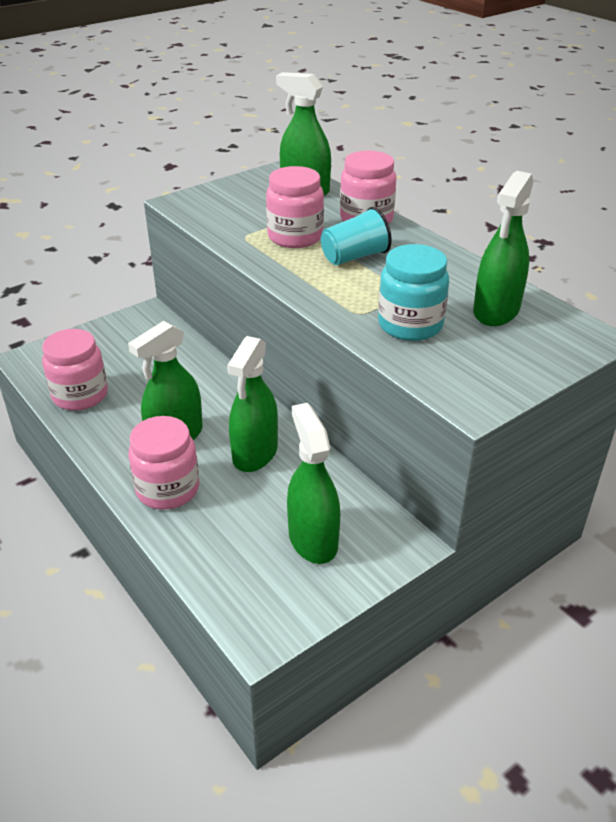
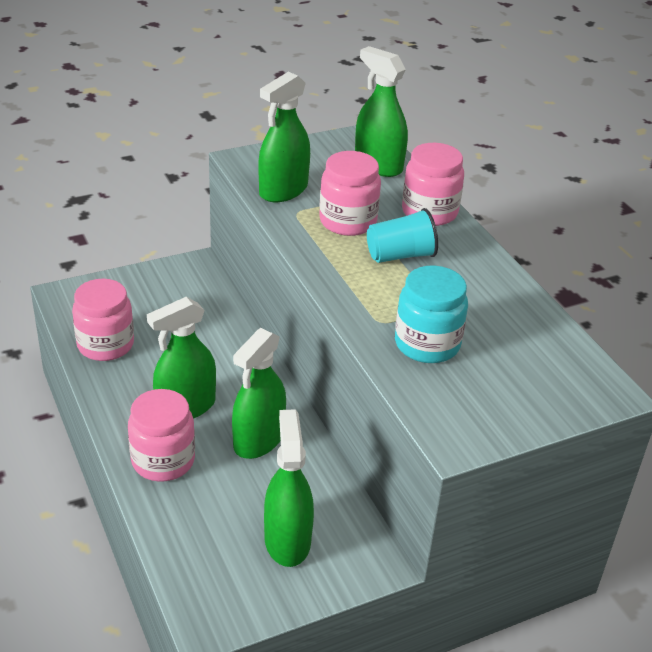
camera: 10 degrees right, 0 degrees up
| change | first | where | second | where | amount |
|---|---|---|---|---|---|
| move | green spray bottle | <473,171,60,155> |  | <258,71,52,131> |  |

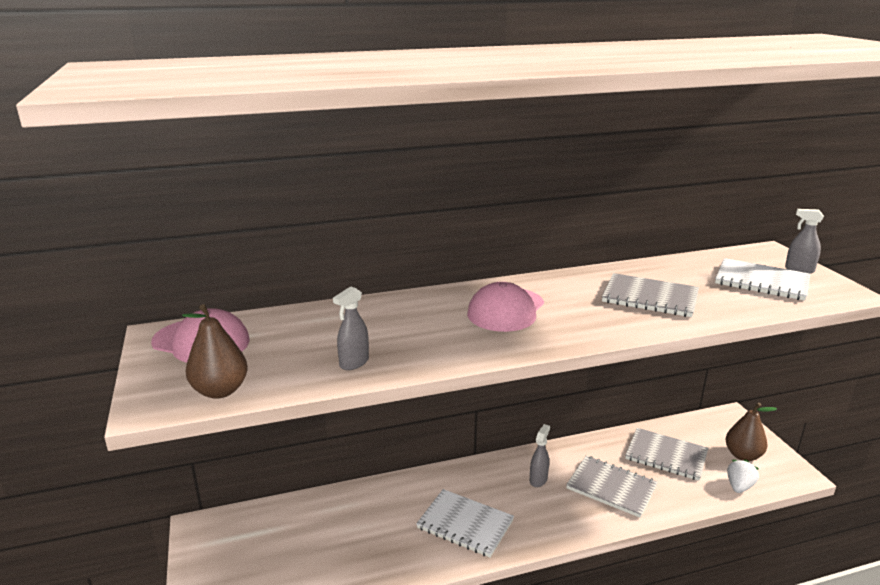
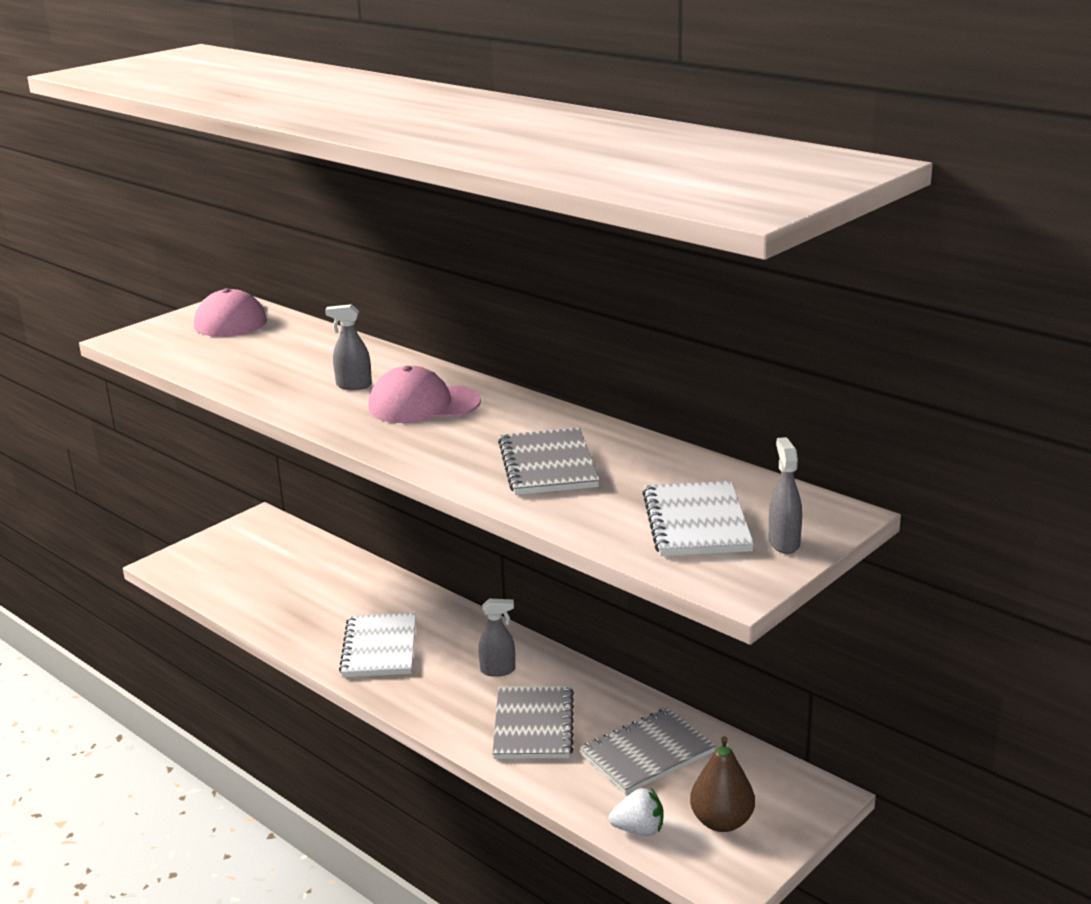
camera: 60 degrees right, 0 degrees up
| change | first | where | second | where | amount |
|---|---|---|---|---|---|
| move | grey spray bottle | <333,286,36,84> |  | <325,304,47,86> |  |
| delete | brown pear | <182,304,66,95> |  |  |  |
| rotate | grey notebook | <625,428,83,53> |  | <579,708,137,86> | 60 degrees clockwise |

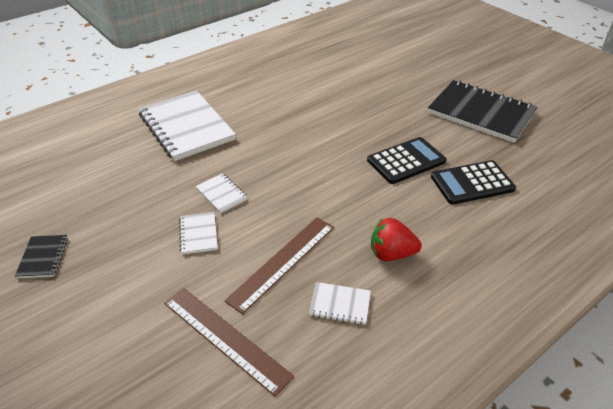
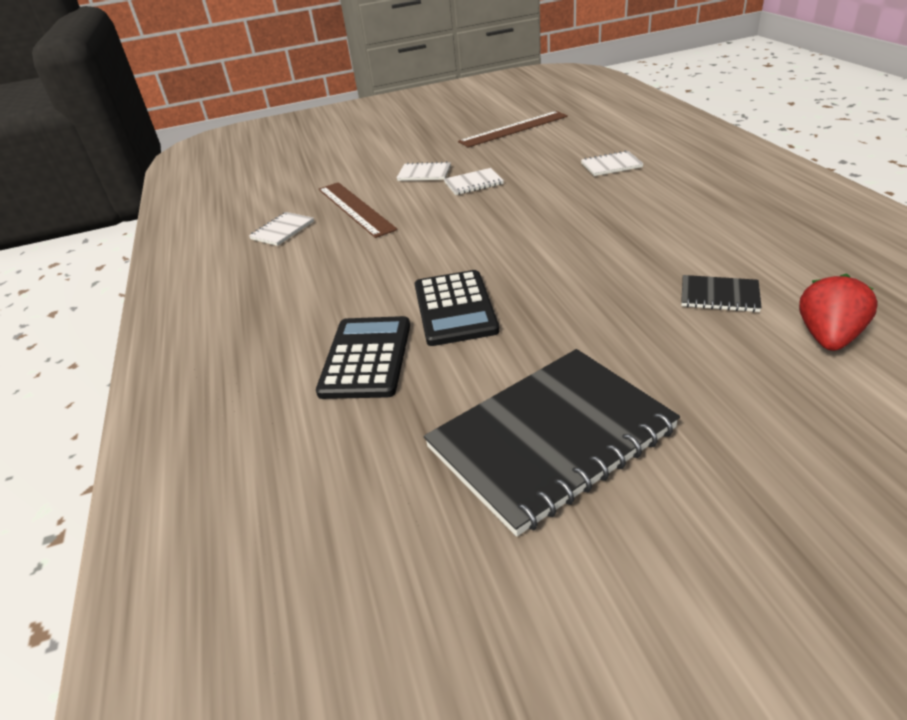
camera: 115 degrees right, 5 degrees down
| change | first | where | second | where | amount |
|---|---|---|---|---|---|
| resize | white notebook | <139,90,97,71> |  | <581,151,63,25> | x0.44 |
| move | red strawberry | <371,218,51,43> |  | <799,274,79,77> |  |
| move | black notebook | <15,235,53,43> |  | <681,275,81,37> |  |
| move | brown ruler | <164,288,130,109> |  | <458,111,110,36> |  |

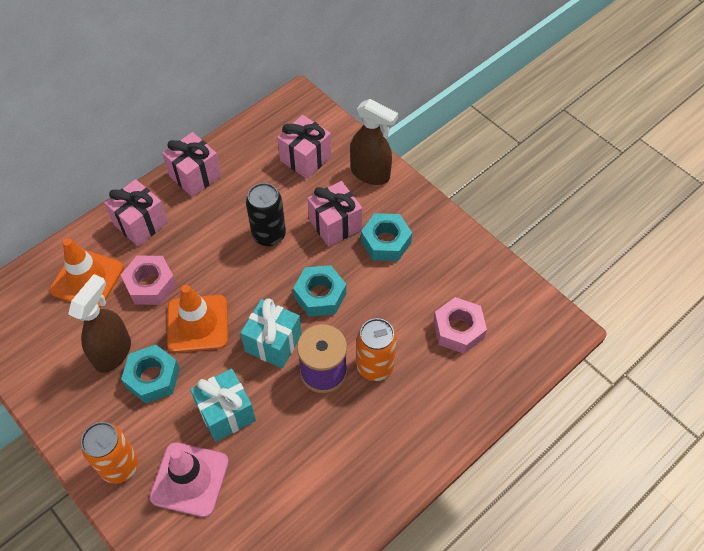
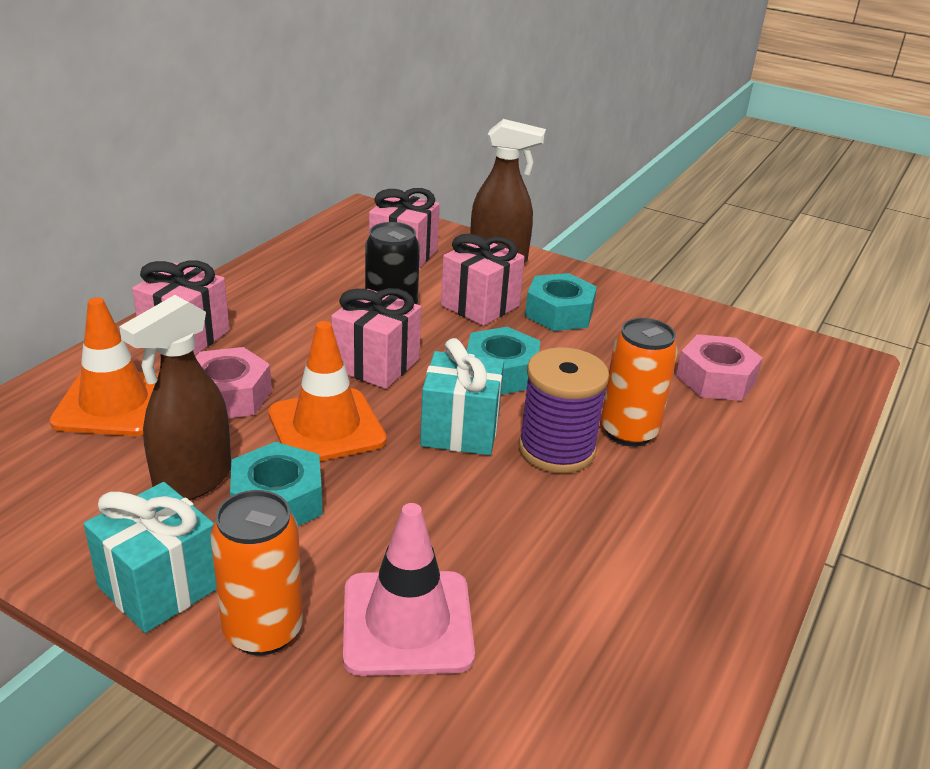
camera: 20 degrees left, 25 degrees down
| change | first | where | second | where | amount |
|---|---|---|---|---|---|
| move | pink gift | <162,132,59,65> |  | <331,288,90,101> |  |
| rotate | brown spray bottle | <68,274,63,99> |  | <119,295,112,205> | 150 degrees counterclockwise |
| move | turquoise gift | <190,368,66,74> |  | <84,482,133,151> |  |

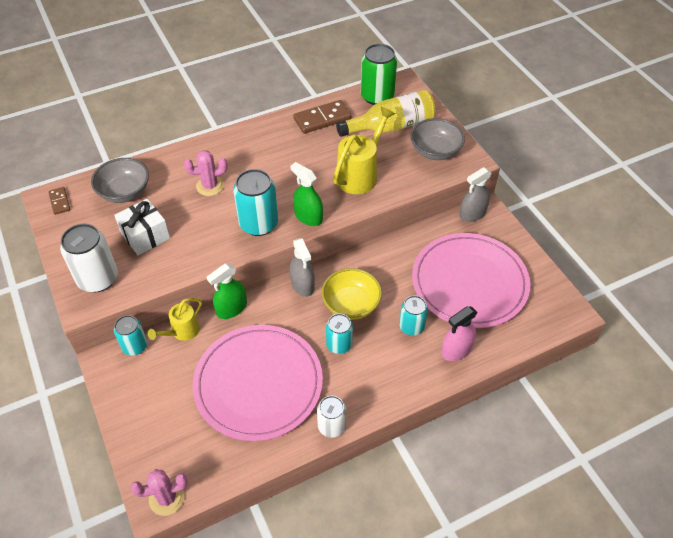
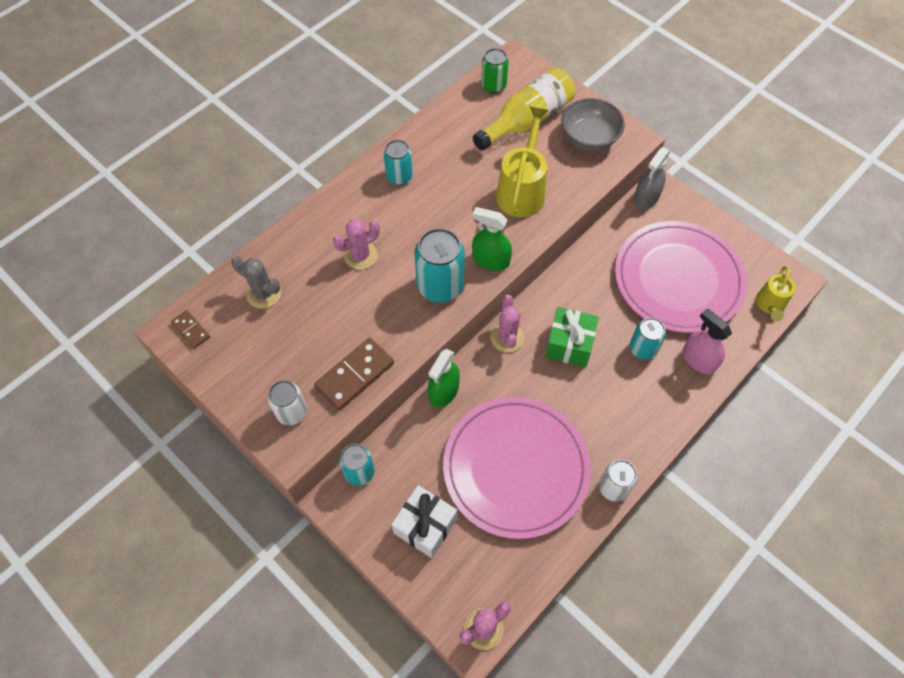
camera: 20 degrees left, 10 degrees up
| change | first | where | second | where | amount |
|---|---|---|---|---|---|
| resize | green can | <361,44,36,61> |  | <481,48,28,46> | x0.62 |
| move | brown domino | <293,100,58,34> |  | <314,338,80,72> |  |
| replace | grey bowl | <91,158,58,45> | grey cactus | <231,256,50,53> |  |
| move | white gift | <114,199,56,56> |  | <391,485,66,73> |  |
| resize | white can | <60,224,58,68> |  | <268,380,39,45> | x0.62 |
| replace | grey spray bottle | <290,238,25,59> | pink cactus | <490,295,34,58> |  |
| replace | yellow bowl | <322,268,60,52> | green gift | <545,307,54,60> |  |
| move | yellow watering can | <148,298,54,43> |  | <756,266,40,55> |  |
| rotate | pink spray bottle | <441,306,36,55> |  | <683,308,49,67> | 105 degrees clockwise |
| move | turquoise can | <326,314,27,40> |  | <383,140,30,45> |  |

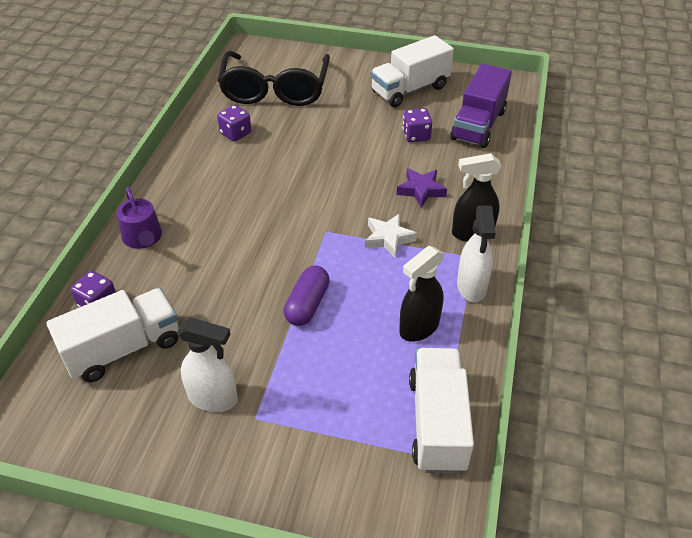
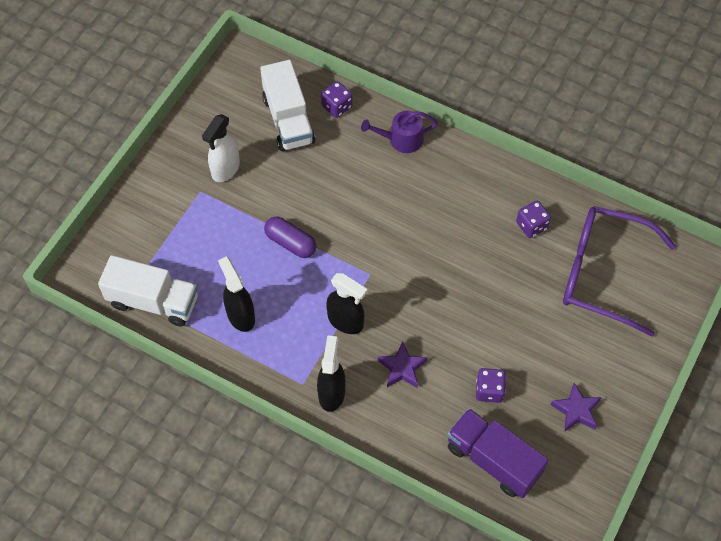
camera: 105 degrees right, 15 degrees up
| change | first | where | second | where | amount |
|---|---|---|---|---|---|
| replace | white truck | <371,35,83,72> | purple star | <550,383,52,49> |  |
| recolor | black glasses | <218,51,112,55> | purple glasses | <563,206,113,131> |  |
| delete | white spray bottle | <457,206,39,96> |  |  |  |
| replace | white star | <365,213,52,45> | black spray bottle | <326,273,41,61> |  |

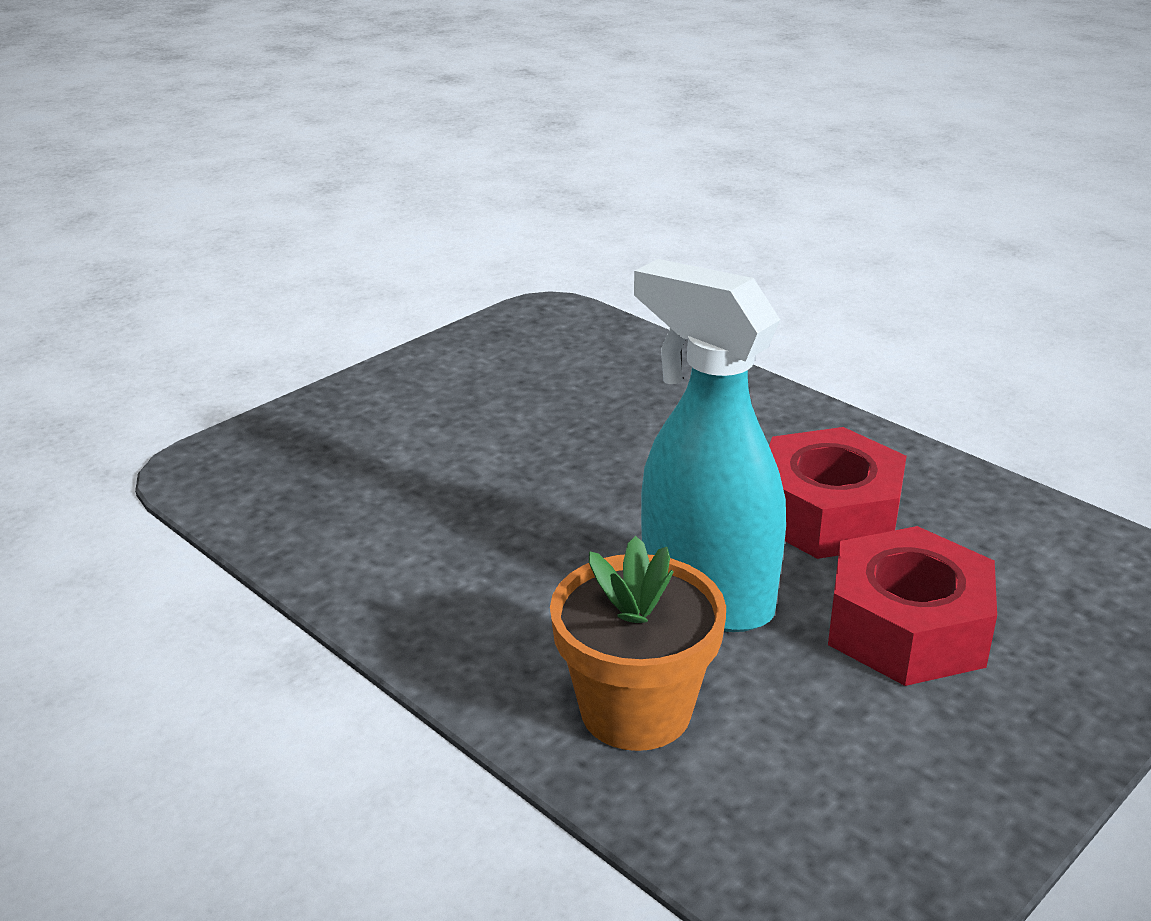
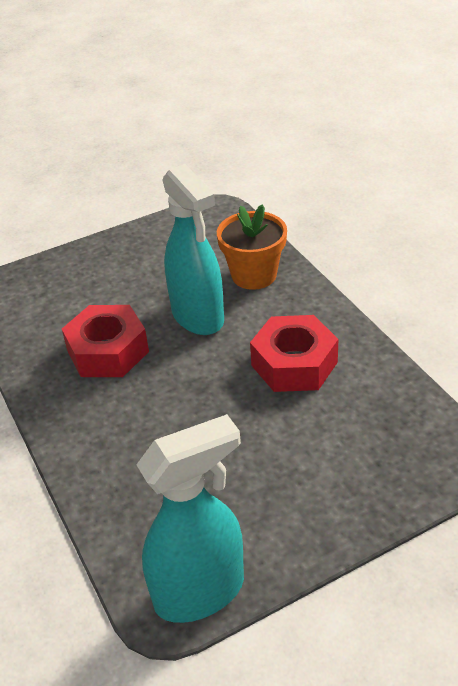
camera: 160 degrees left, 10 degrees up
| change | first | where | second | where | amount |
|---|---|---|---|---|---|
| move | red nut | <828,526,169,160> |  | <250,315,88,77> |  |
| insert |  |  | turquoise spray bottle | <136,414,108,209> |  |

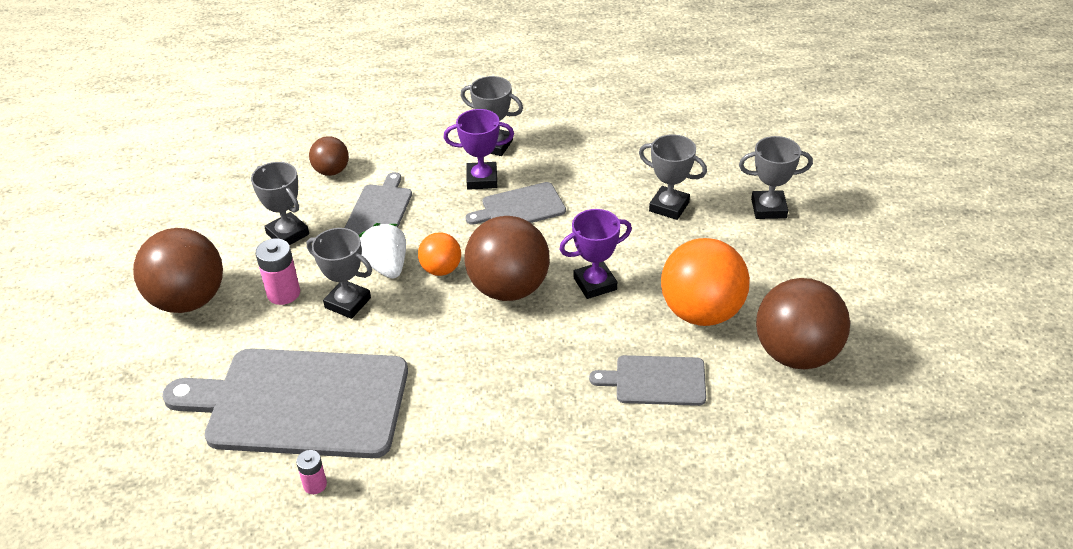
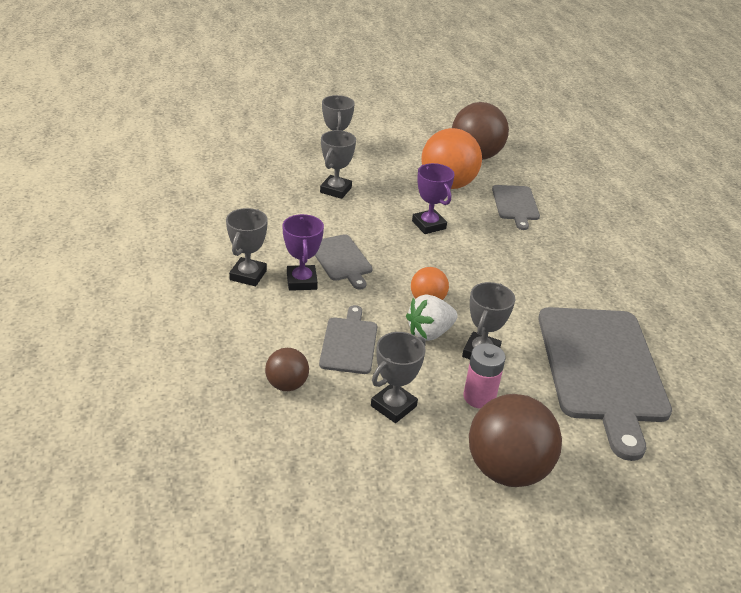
camera: 100 degrees left, 5 degrees down
| change | first | where | second | where | amount |
|---|---|---|---|---|---|
| rotate | grey cutting board | <345,172,67,63> |  | <319,305,58,69> | 90 degrees clockwise |
| delete | brown ball | <464,216,86,85> |  |  |  |
| delete | pink battery | <296,450,31,44> |  |  |  |

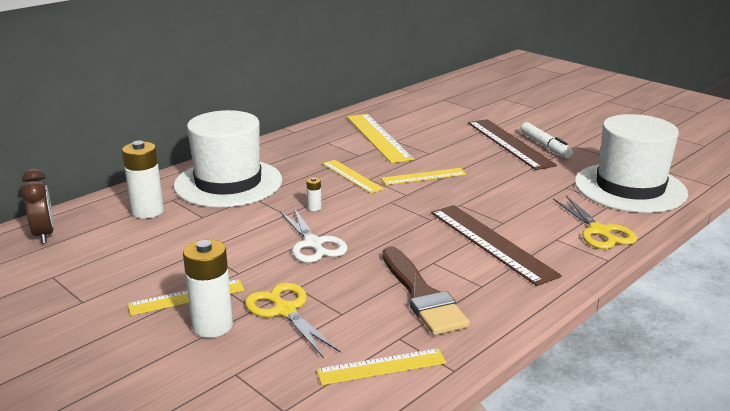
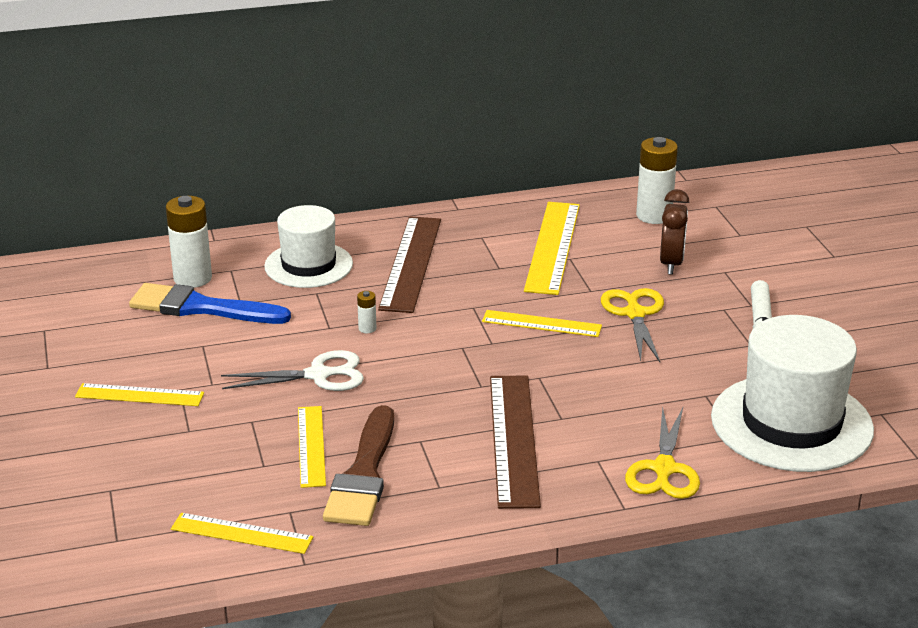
camera: 30 degrees right, 5 degrees up
| change | first | where | second | where | amount |
|---|---|---|---|---|---|
| resize | white hat | <174,110,108,97> |  | <264,205,89,83> | x0.64 |
| move | brown ruler | <468,119,89,51> |  | <378,216,63,97> |  |
| move | yellow ruler | <322,160,62,33> |  | <298,406,28,82> |  |
| move | brown clock | <22,169,32,75> |  | <660,189,29,85> |  |
| rotate | white scissors | <280,208,67,55> |  | <221,350,143,41> | 105 degrees counterclockwise |
| move | white battery | <183,239,50,99> |  | <636,137,42,87> |  |
| move | yellow scissors | <245,283,96,75> |  | <601,288,63,74> |  |
| insert |  |  | blue brush | <129,283,162,41> |  |

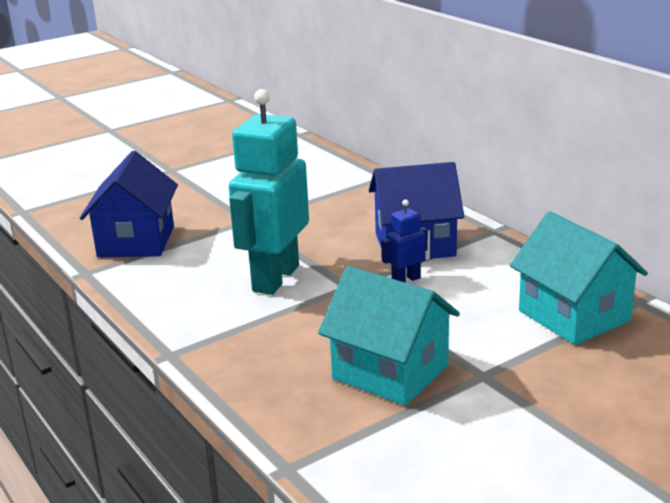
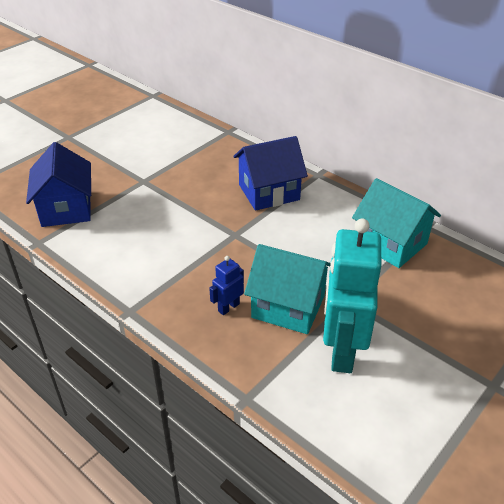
camera: 15 degrees left, 15 degrees up
| change | first | where | second | where | amount |
|---|---|---|---|---|---|
| move | turquoise robot | <229,89,80,206> |  | <323,219,58,154> |  |
| move | blue robot | <381,200,47,83> |  | <209,256,35,59> |  |

